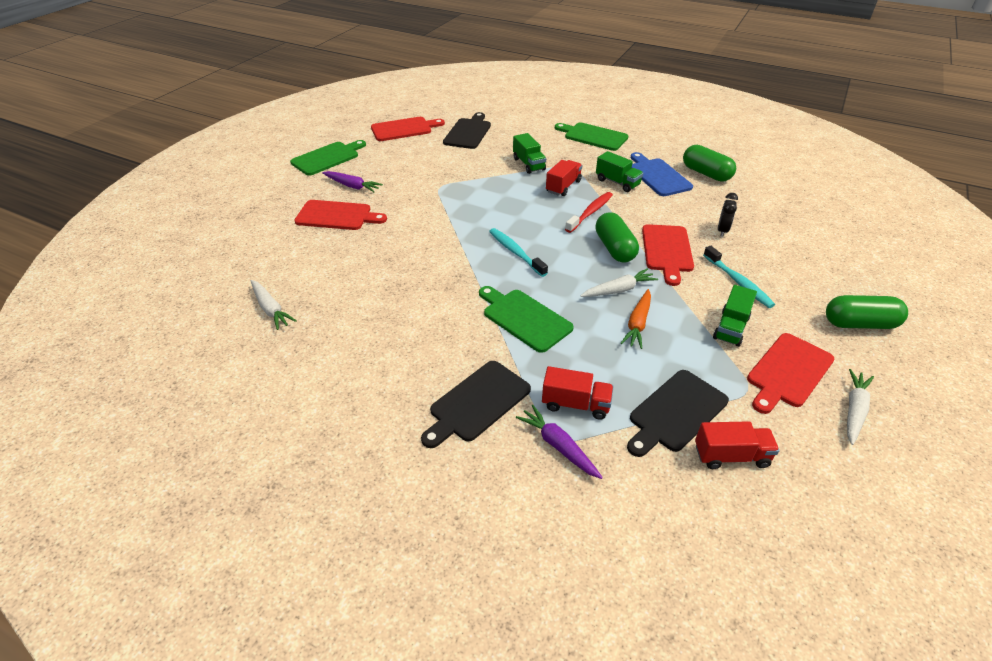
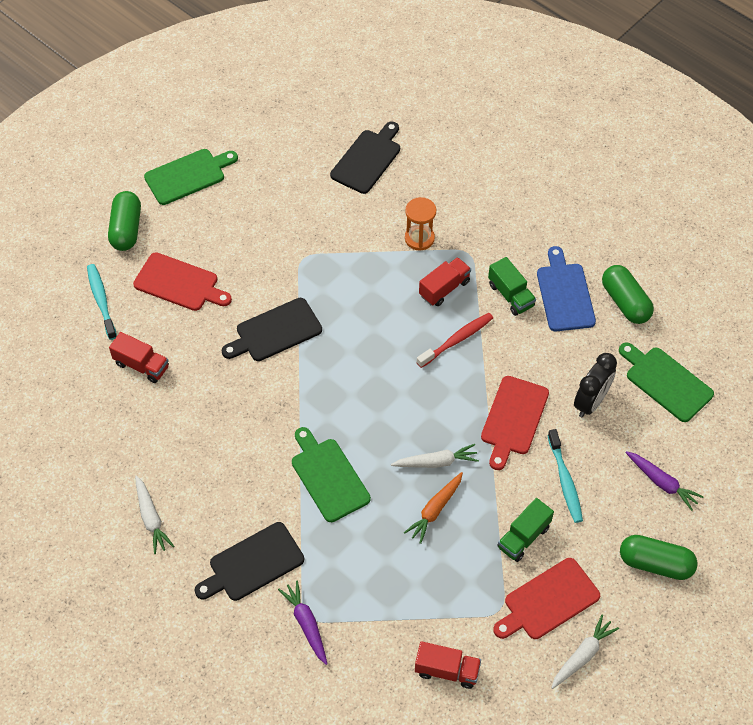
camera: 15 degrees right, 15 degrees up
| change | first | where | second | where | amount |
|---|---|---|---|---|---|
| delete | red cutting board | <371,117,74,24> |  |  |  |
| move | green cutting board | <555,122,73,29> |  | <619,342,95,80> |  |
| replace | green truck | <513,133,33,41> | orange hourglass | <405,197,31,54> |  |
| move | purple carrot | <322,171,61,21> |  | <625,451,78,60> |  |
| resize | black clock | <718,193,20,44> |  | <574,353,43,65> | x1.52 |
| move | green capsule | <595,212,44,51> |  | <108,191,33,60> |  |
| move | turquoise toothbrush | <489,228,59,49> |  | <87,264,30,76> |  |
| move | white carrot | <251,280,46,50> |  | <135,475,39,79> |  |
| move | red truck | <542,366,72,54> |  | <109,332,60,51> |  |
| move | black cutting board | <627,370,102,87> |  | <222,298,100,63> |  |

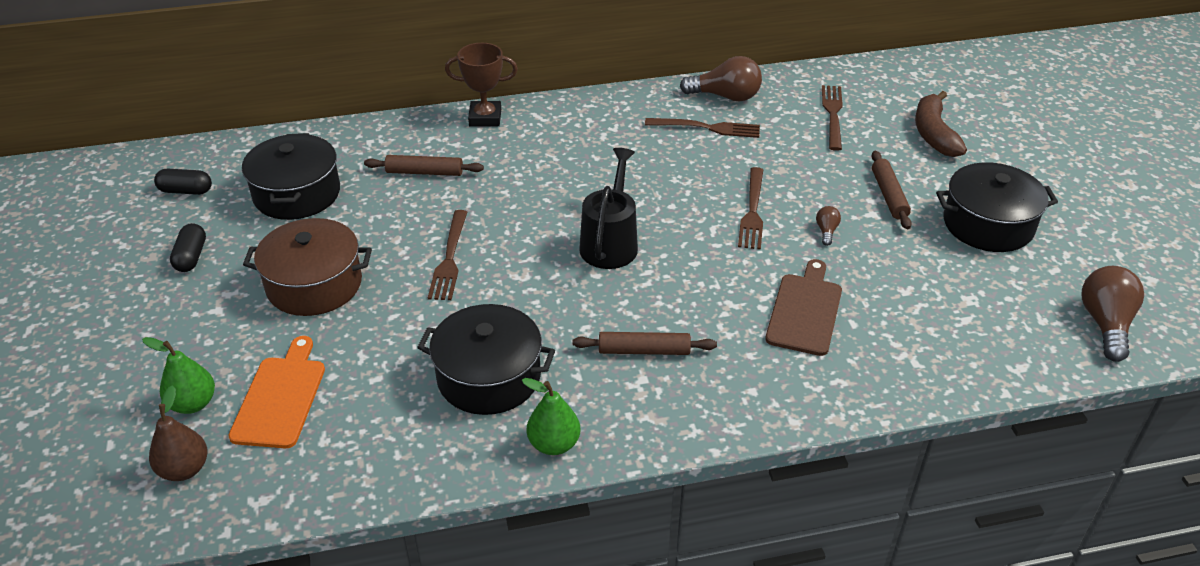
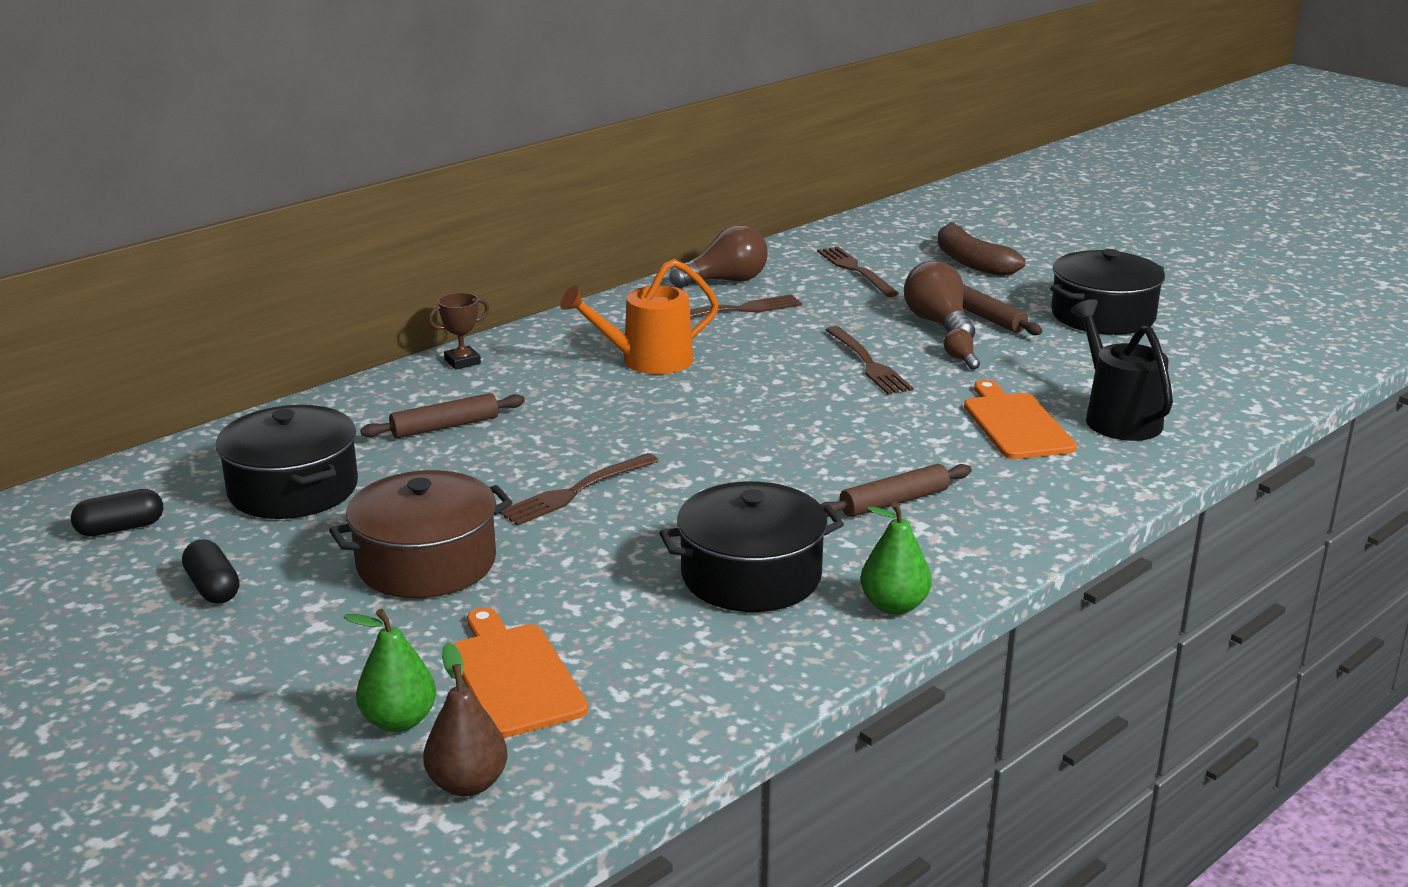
camera: 30 degrees left, 15 degrees down
| change | first | where | second | where | amount |
|---|---|---|---|---|---|
| resize | brown trophy | <445,43,73,84> |  | <428,293,61,77> | x0.66 |
| move | black watering can | <579,148,59,121> |  | <1070,299,103,142> |  |
| rotate | brown fork | <428,210,39,90> |  | <499,453,160,73> | 75 degrees clockwise |
| recolor | brown cutting board | <765,259,77,97> | orange cutting board | <964,380,113,79> |  |
| move | brown light bulb | <1082,266,62,96> |  | <904,261,71,77> |  |
| insert |  |  | orange watering can | <560,259,159,115> |  |

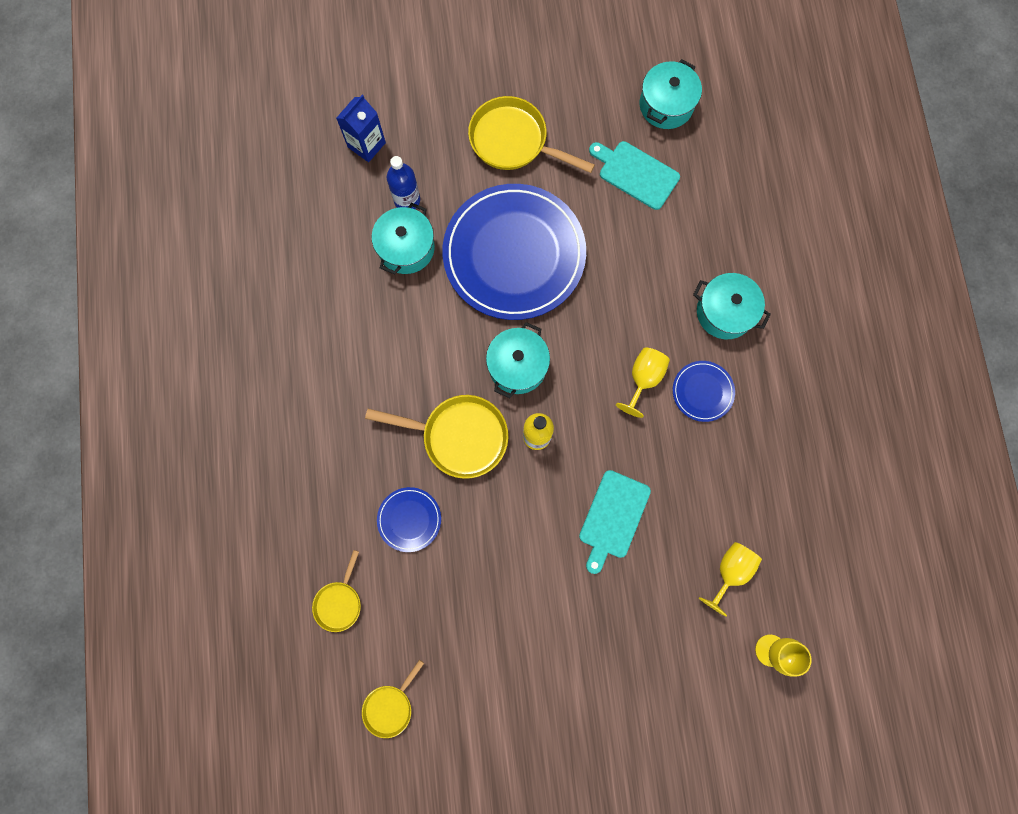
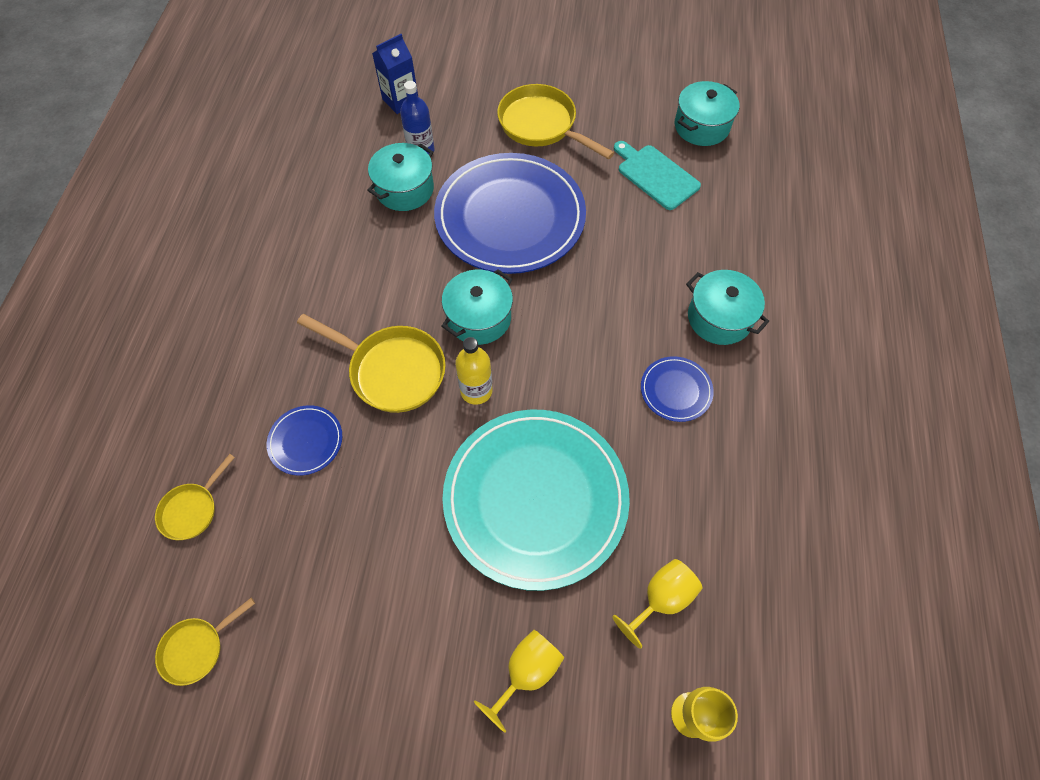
camera: 15 degrees right, 15 degrees down
| change | first | where | second | where | amount |
|---|---|---|---|---|---|
| move | yellow goblet | <616,347,54,71> |  | <474,630,90,103> |  |
| replace | turquoise cutting board | <579,470,72,104> | turquoise plate | <442,410,188,181> |  |

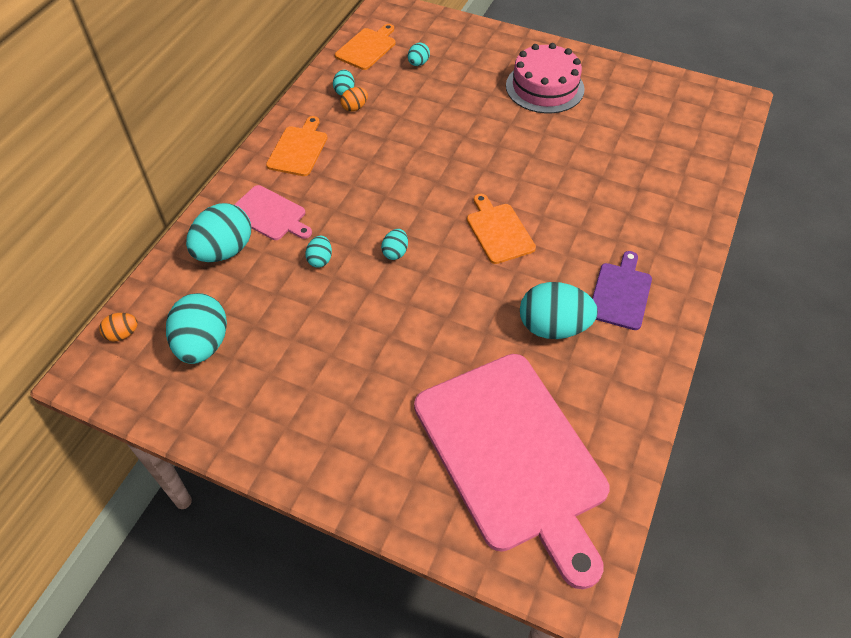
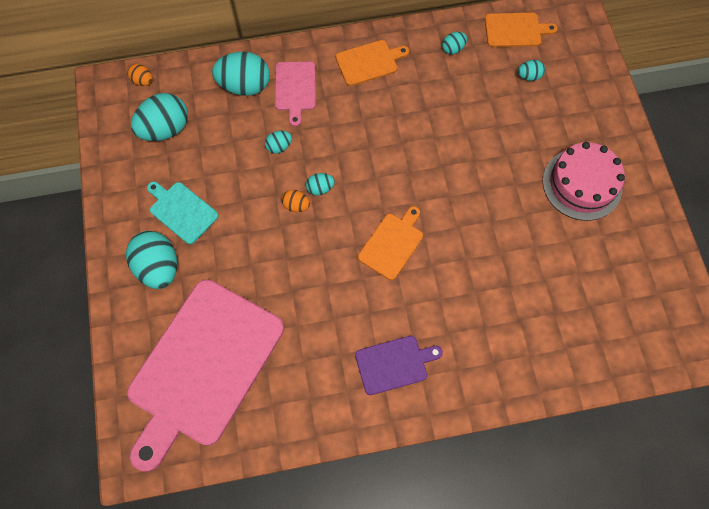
camera: 55 degrees right, 15 degrees up
| change | first | where | second | where | amount |
|---|---|---|---|---|---|
| move | orange egg | <340,87,28,25> |  | <282,190,28,22> |  |
| move | turquoise egg | <520,282,78,57> |  | <126,231,51,58> |  |
| insert |  |  | turquoise cutting board | <147,181,72,63> |  |

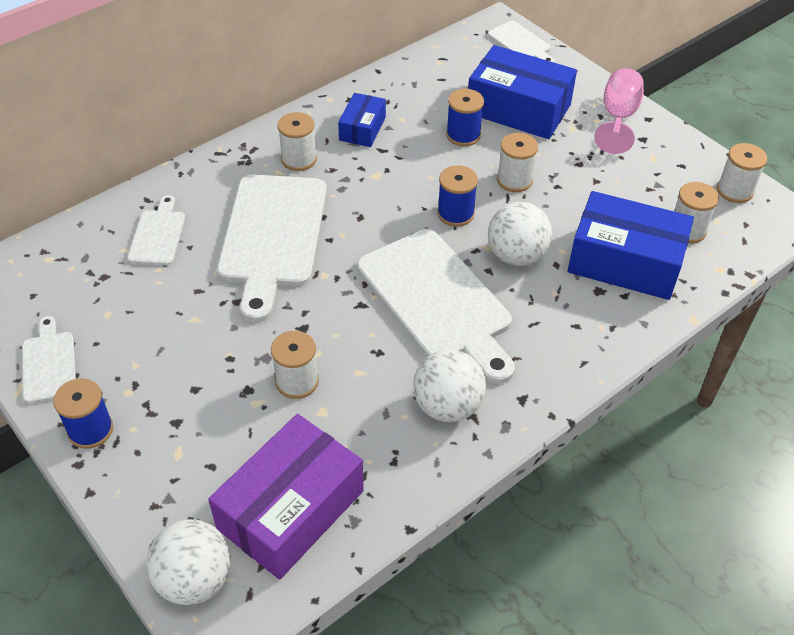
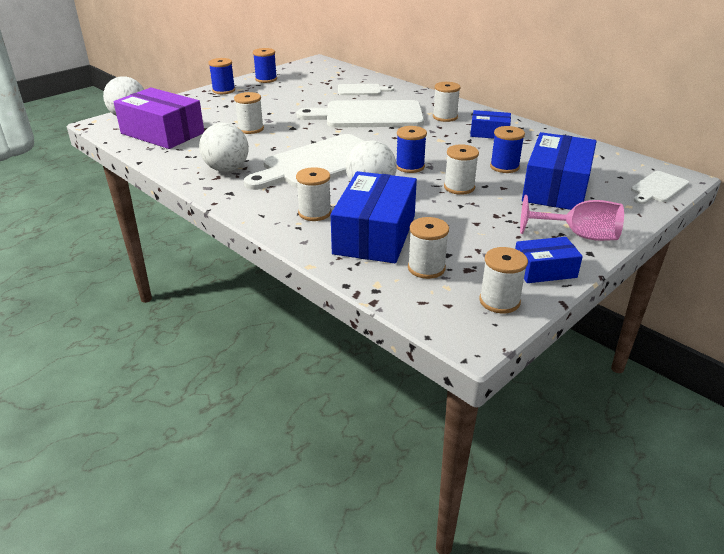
camera: 85 degrees right, 15 degrees down
| change | first | where | second | where | amount |
|---|---|---|---|---|---|
| replace | white cutting board | <22,316,54,88> | blue spool | <253,48,24,35> |  |
| insert |  |  | white spool | <296,167,35,54> |  |
| insert |  |  | blue box | <515,237,68,46> |  |

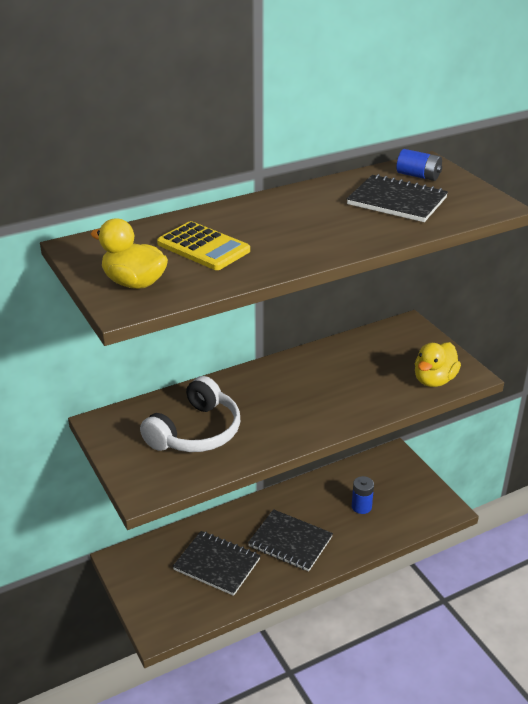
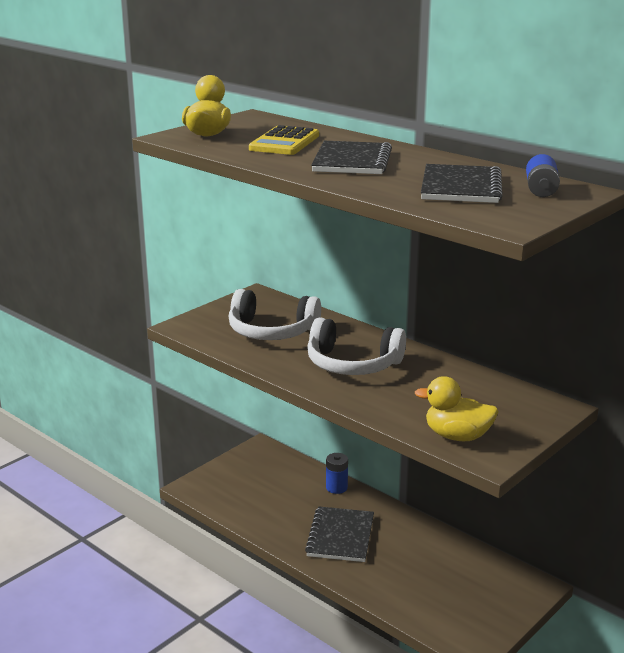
camera: 70 degrees right, 10 degrees down
| change | first | where | second | where | amount |
|---|---|---|---|---|---|
| move | blue battery | <352,476,22,38> |  | <326,453,22,41> |  |
| move | black notebook | <172,531,89,65> |  | <311,141,81,33> |  |
| insert |  |  | white headphones | <307,318,99,57> |  |

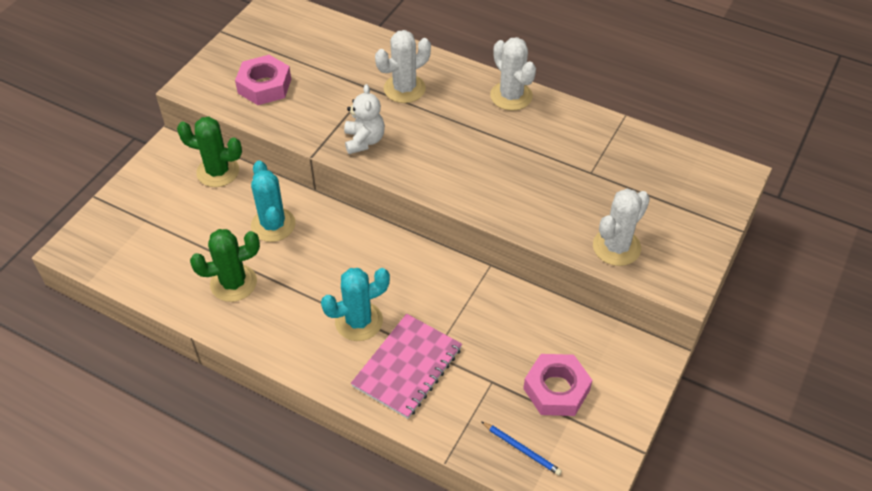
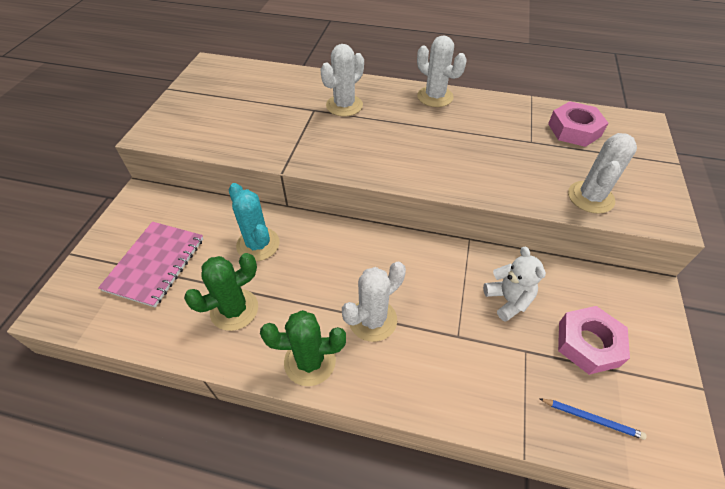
camera: 15 degrees left, 0 degrees up
| change | first | where | second | where | amount |
|---|---|---|---|---|---|
| move | pink nut | <235,55,56,50> |  | <548,101,60,46> |  |
| move | white teddy bear | <344,84,41,70> |  | <483,247,63,75> |  |
| move | green cactus | <177,117,65,70> |  | <260,310,86,76> |  |
| recolor | turquoise cactus | <321,268,69,73> | white cactus | <342,262,64,80> |  |
| move | pink notebook | <351,314,111,105> |  | <98,222,105,86> |  |

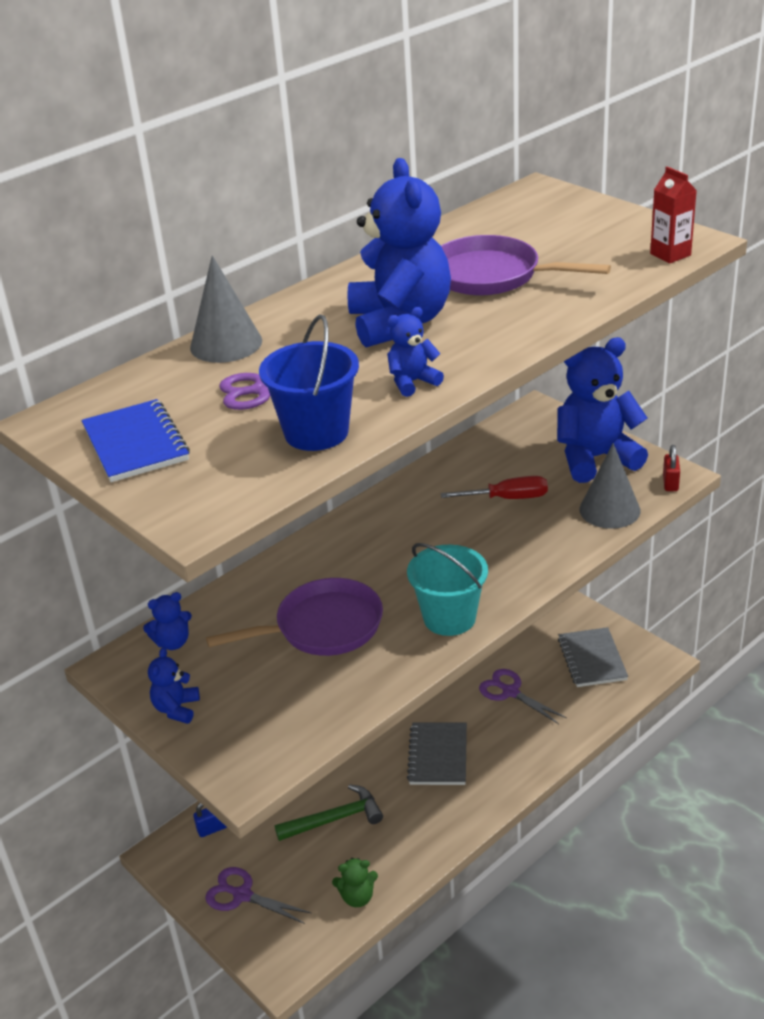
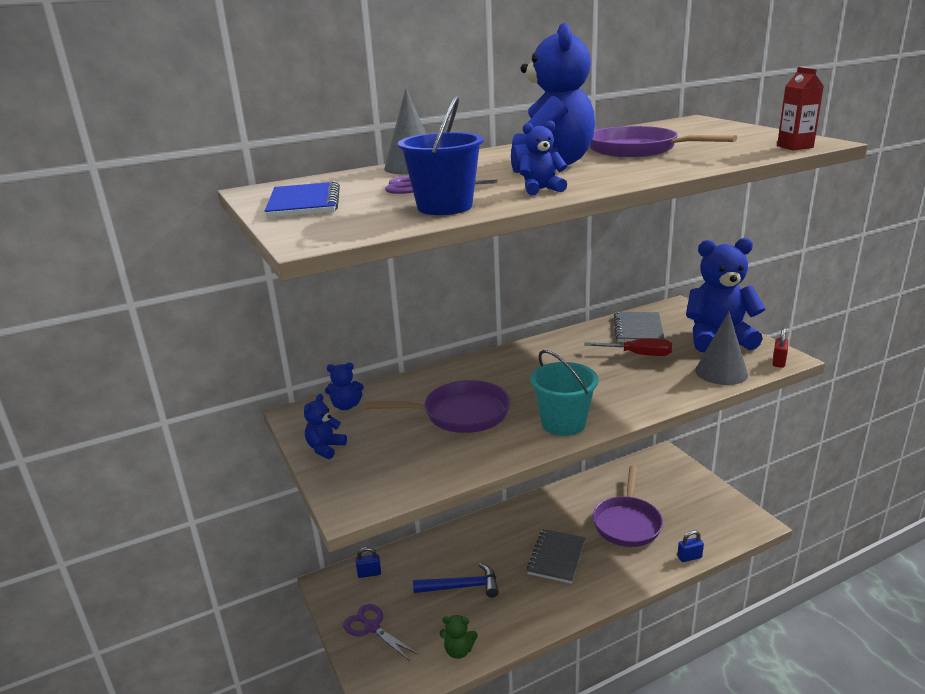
camera: 15 degrees right, 10 degrees down
| change | first | where | second | where | amount |
|---|---|---|---|---|---|
| move | grey notebook | <558,627,70,60> |  | <614,312,51,30> |  |
| replace | purple scissors | <479,669,88,55> | purple pan | <592,466,71,81> |  |
| recolor | green hammer | <275,784,108,57> | blue hammer | <413,563,86,34> |  |
| insert |  |  | blue padlock | <677,530,27,32> |  |

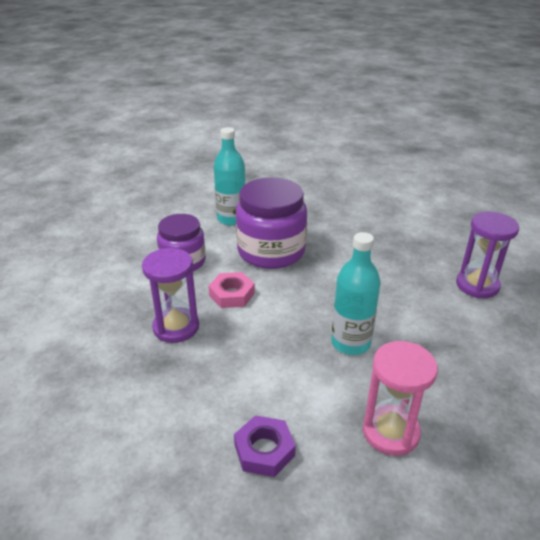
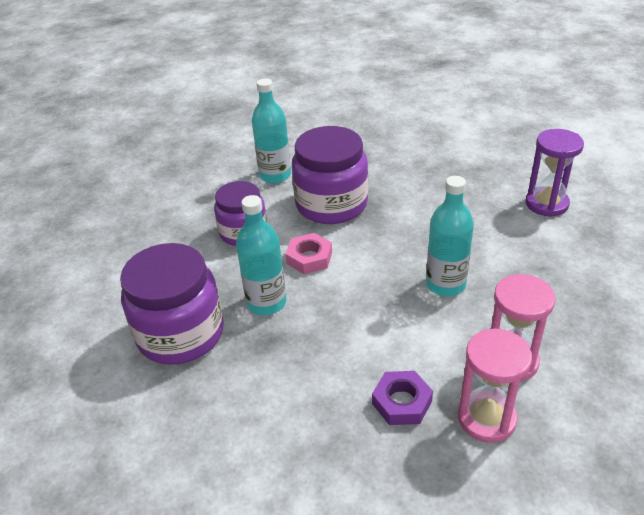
camera: 10 degrees left, 5 degrees up
| change | first | where | second | where | amount |
|---|---|---|---|---|---|
| replace | purple hourglass | <142,248,57,95> | turquoise bottle | <236,195,50,120> |  |
| insert |  |  | purple jar | <120,243,104,122> |  |
| insert |  |  | pink hourglass | <458,329,74,114> |  |

